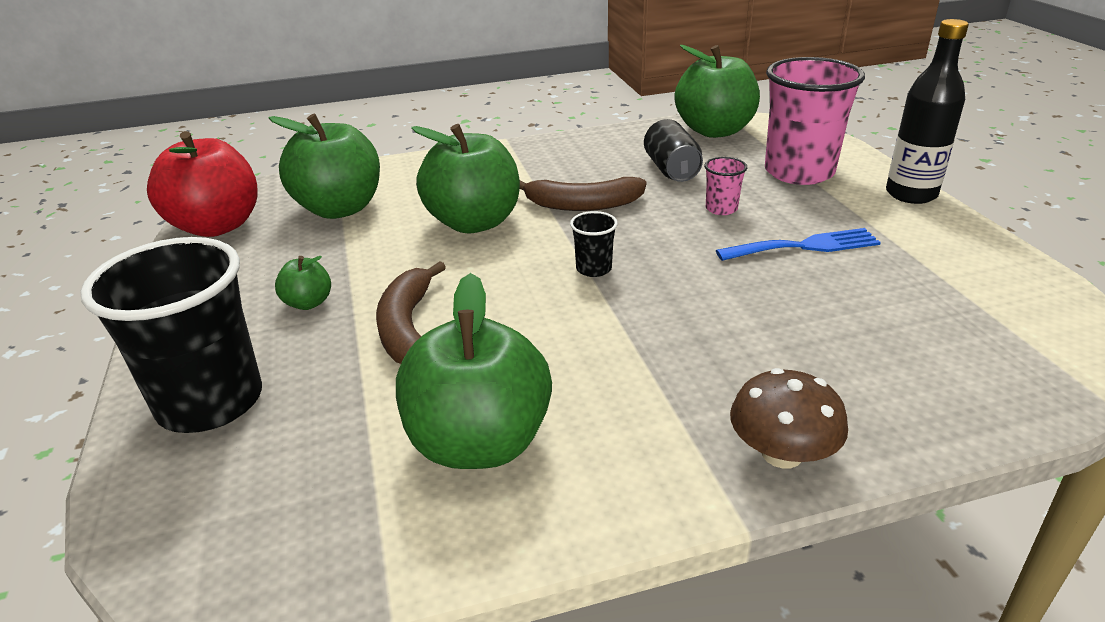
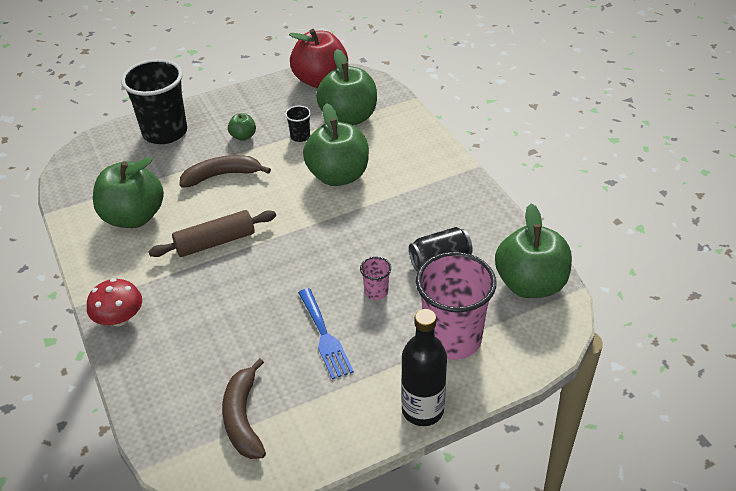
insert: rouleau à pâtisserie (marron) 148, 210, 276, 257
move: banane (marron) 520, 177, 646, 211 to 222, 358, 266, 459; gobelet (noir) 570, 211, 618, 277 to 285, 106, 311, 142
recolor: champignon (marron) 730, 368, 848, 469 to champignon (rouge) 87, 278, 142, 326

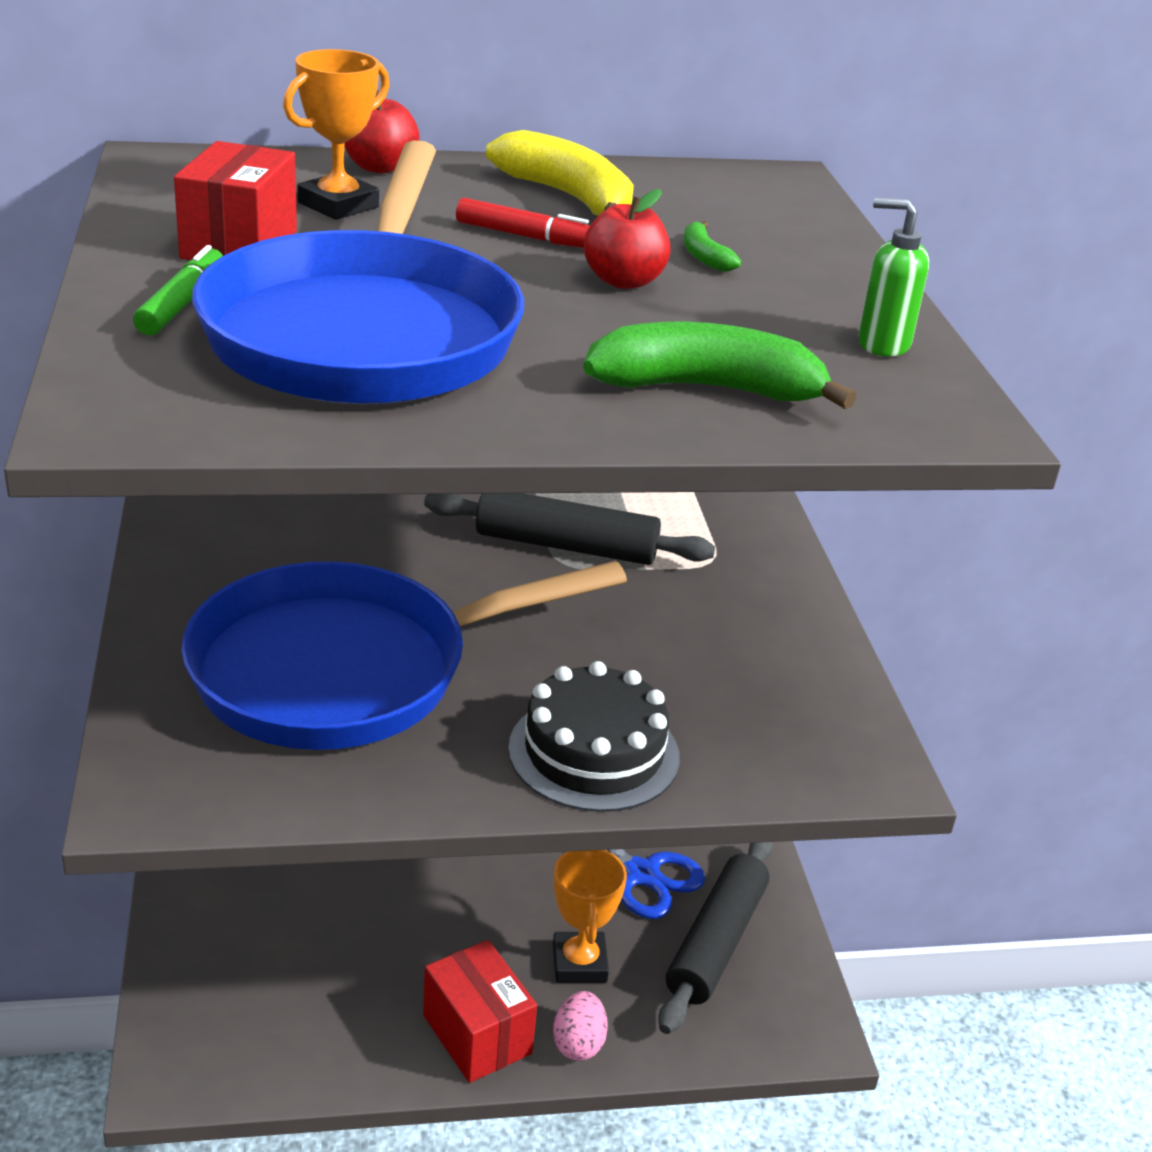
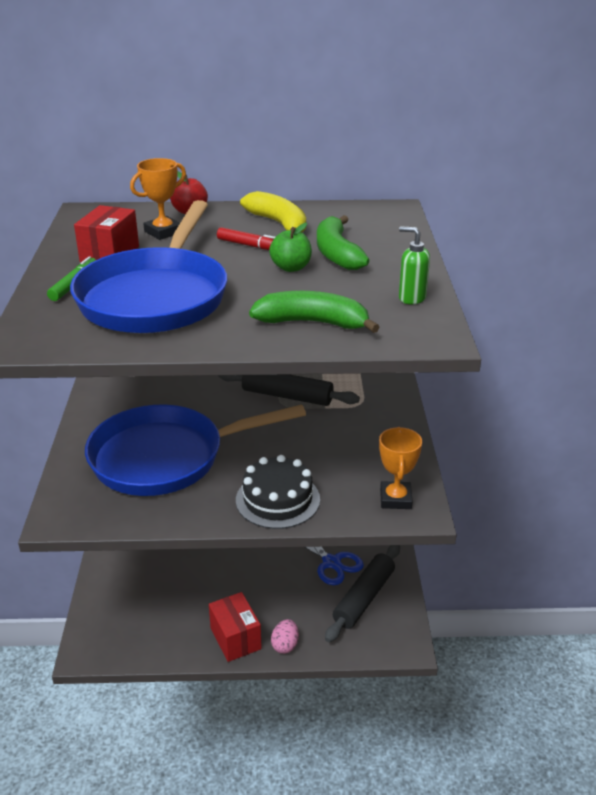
move: trophée (orange) 553, 850, 627, 983 to 379, 427, 422, 509
recolor: pomme (rouge) 584, 189, 670, 289 to pomme (vert) 269, 223, 312, 272
resize: banane (vert) 684, 221, 741, 272 = 317, 215, 369, 270 x2.12

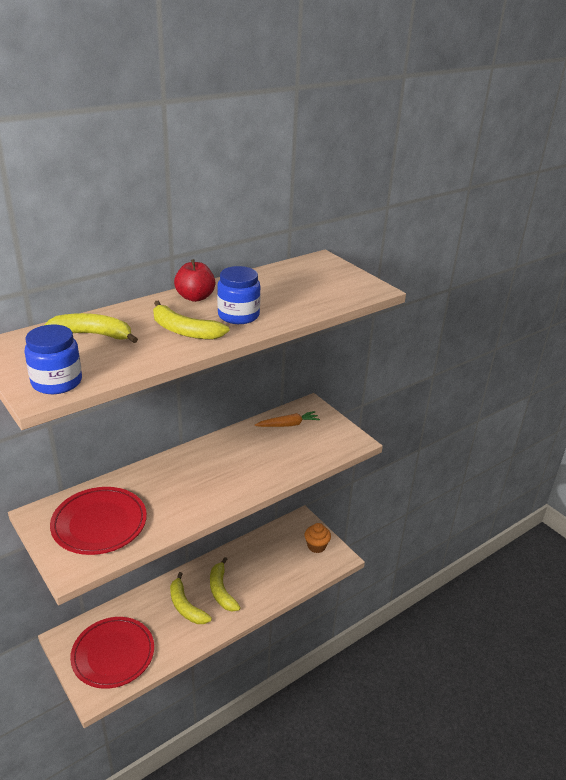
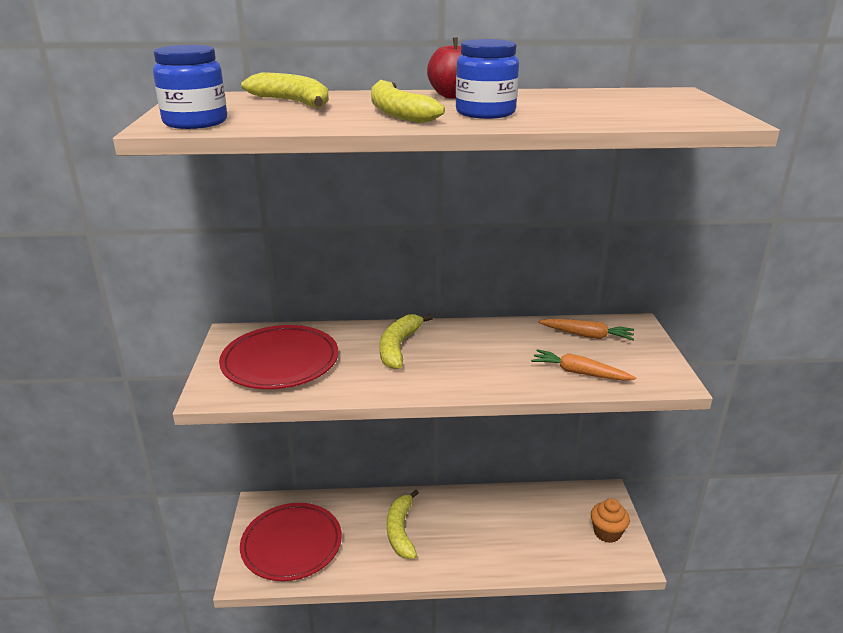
insert: carotte (orange) 531, 349, 637, 381
move: banane (jaune) 210, 557, 241, 611 to 379, 314, 433, 369

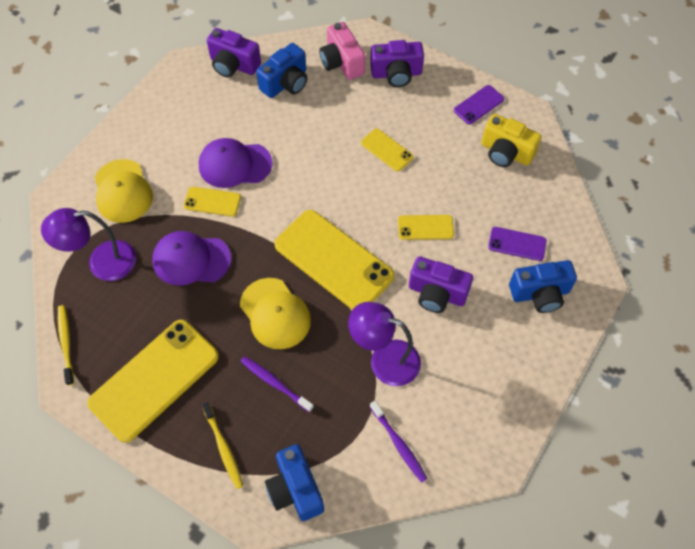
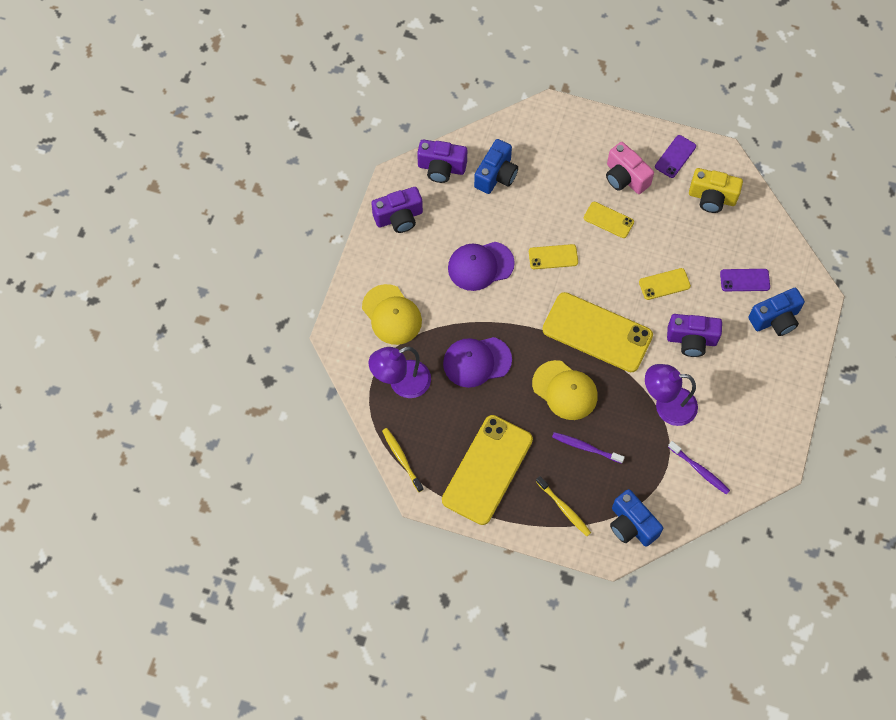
move: téléphone (jaune) 184, 187, 241, 216 to 529, 244, 578, 269; appareil photo (rose) 319, 22, 365, 80 to 606, 142, 654, 194; appareil photo (violet) 370, 40, 424, 87 to 371, 187, 423, 233

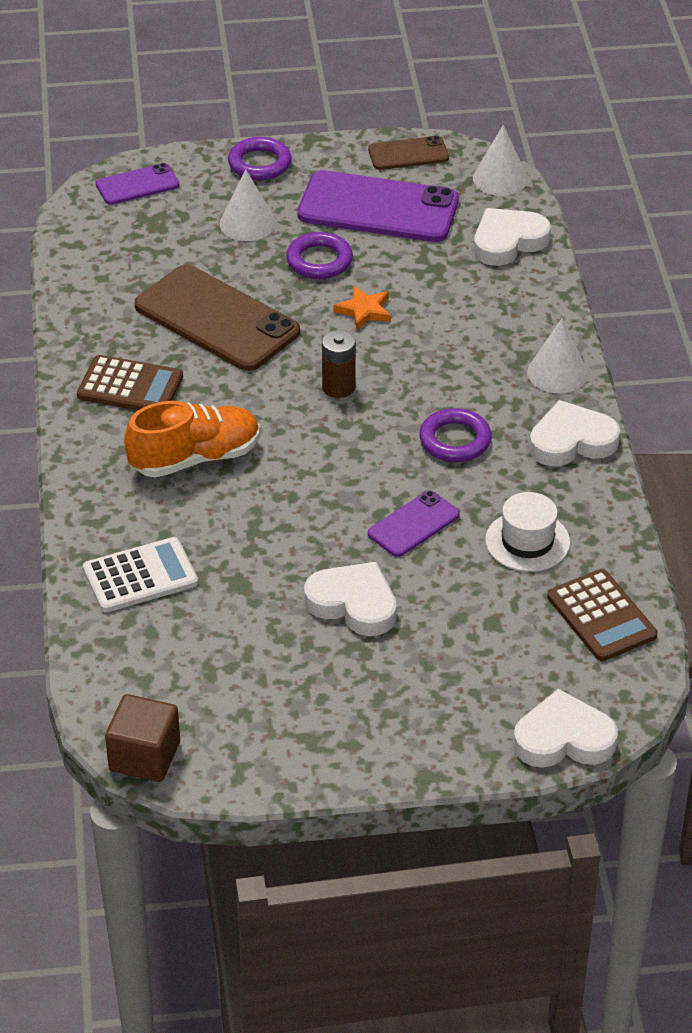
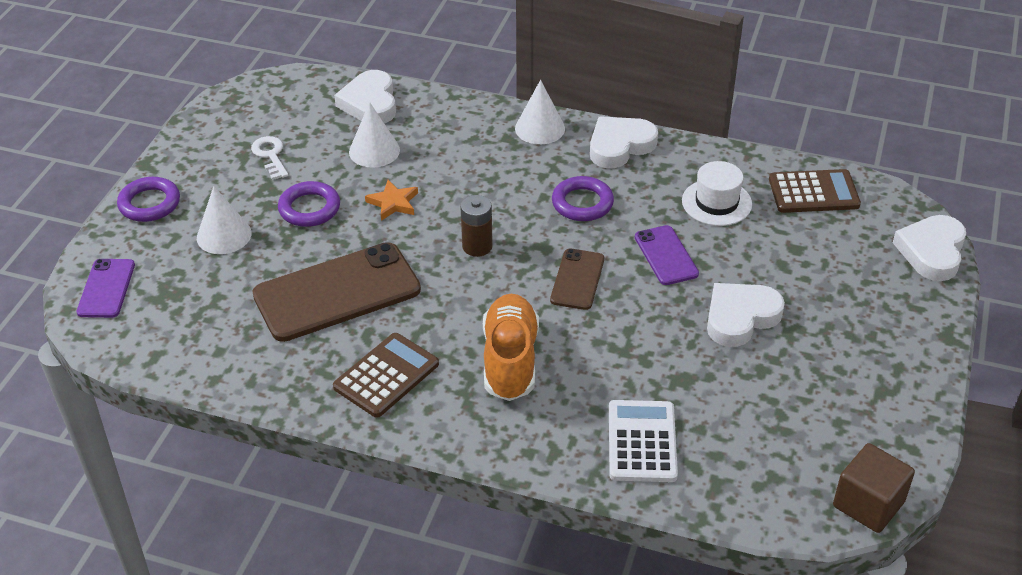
move: téléphone (marron) 368, 136, 449, 170 to 550, 249, 604, 310; cône (blanc) 473, 125, 528, 196 to 349, 102, 400, 168
replace: téléphone (violet) 297, 170, 459, 242 to clé (blanc) 251, 136, 288, 180
rotate: cœur (blanc) 529, 400, 620, 466 = 590, 116, 658, 168 45 degrees clockwise

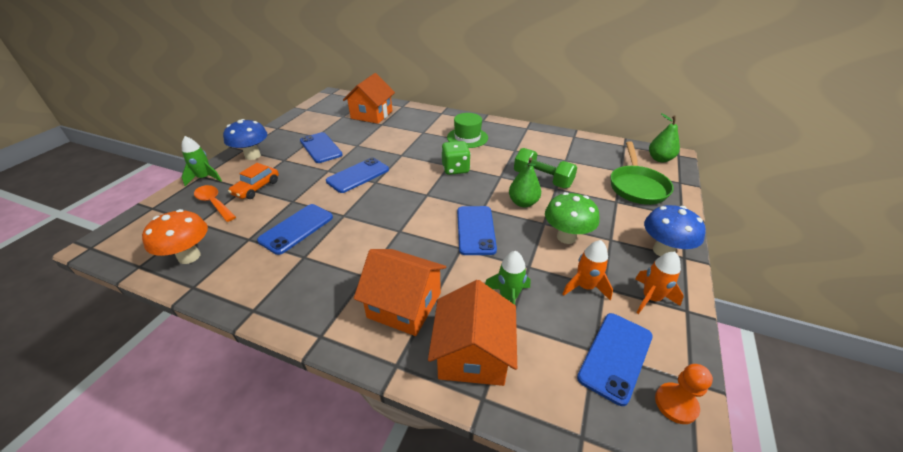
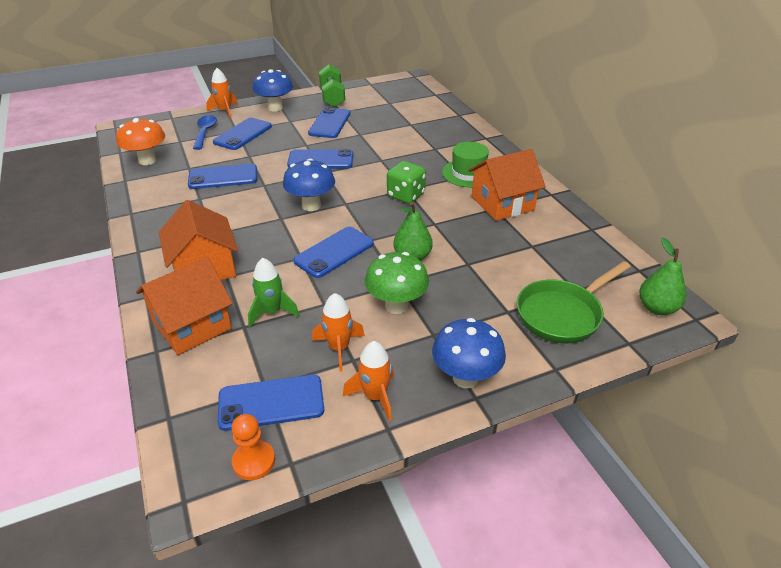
insert: champignon (bleu) 283, 159, 335, 211
move: maison (orange) 343, 73, 395, 124 to 468, 149, 546, 221; haltère (vert) 514, 148, 578, 188 to 319, 64, 345, 107
replace: voiture (orange) 228, 163, 279, 199 to téléphone (bleu) 213, 118, 272, 150
recolor: fusée (vert) 181, 136, 222, 186 to fusée (orange) 206, 68, 238, 119; cuillère (orange) 194, 185, 236, 222 to cuillère (bleu) 193, 115, 217, 150

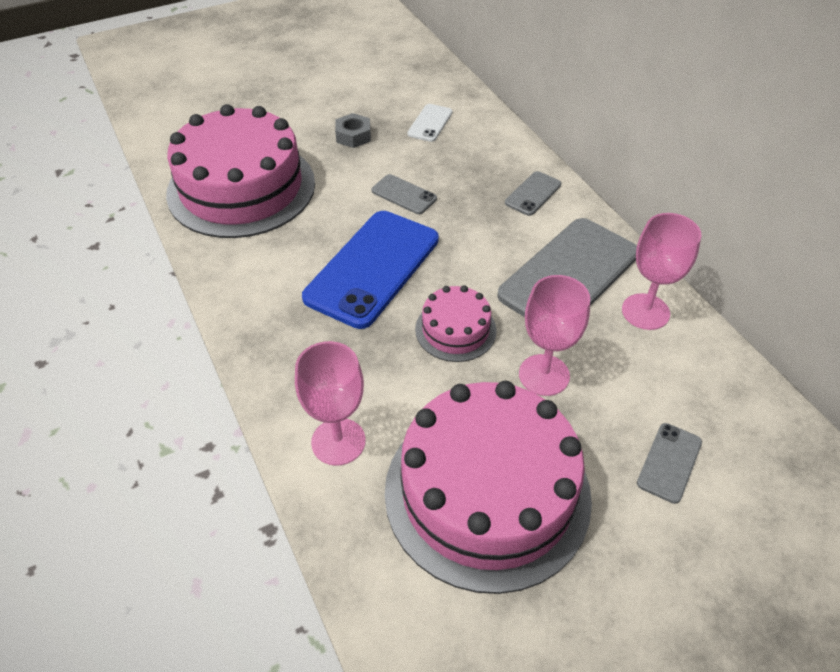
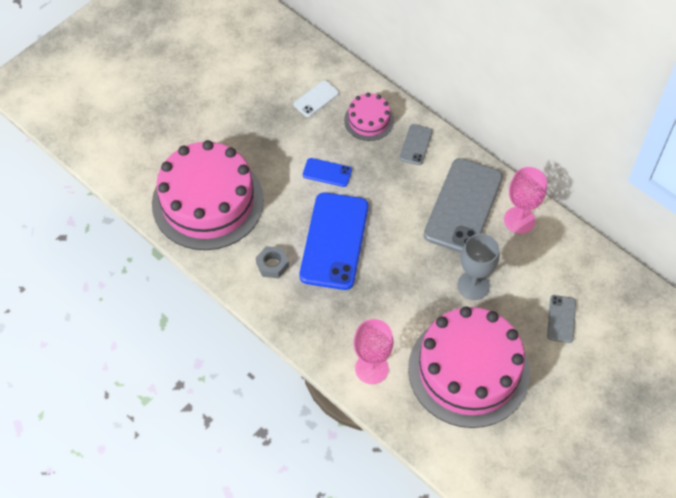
move: écrou (gris) 335, 113, 371, 148 to 256, 246, 289, 278; gâteau (rose) 415, 285, 497, 362 to 344, 93, 394, 141
recolor: téléphone (gris) 371, 174, 437, 214 to téléphone (bleu) 303, 158, 352, 187; verre à pied (rose) 519, 275, 590, 396 to verre à pied (gris) 457, 234, 499, 300
rotate: téléphone (blanc) 407, 104, 452, 142 = 294, 80, 339, 117 45 degrees clockwise

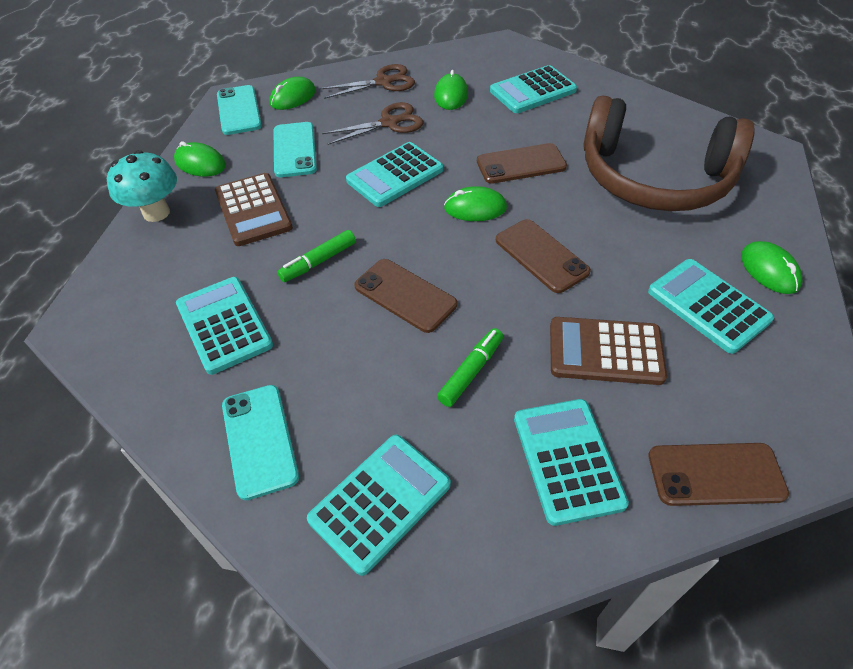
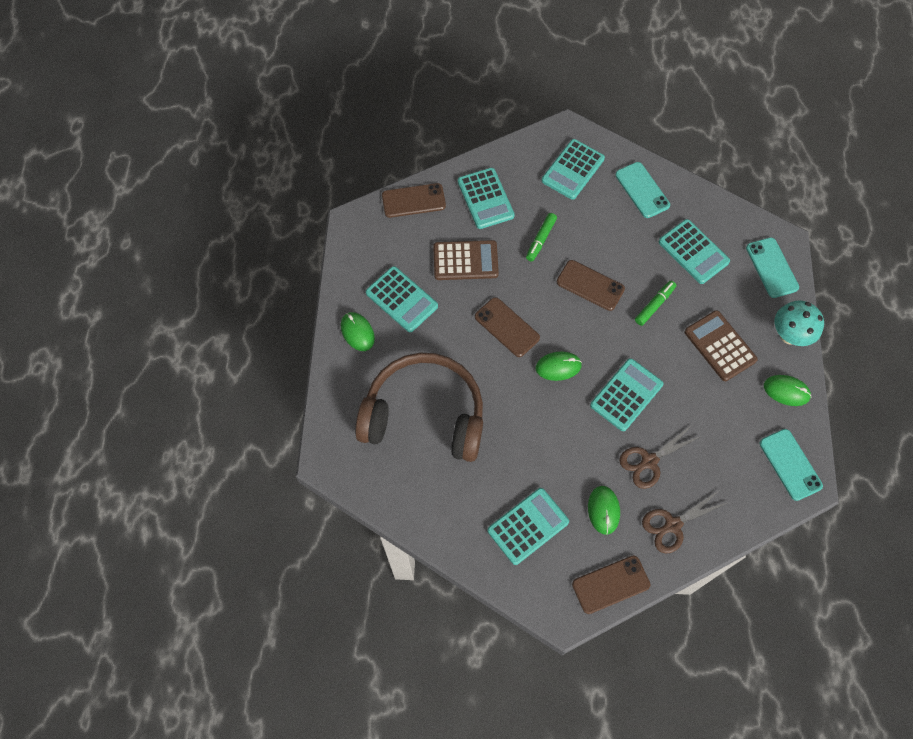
delete: souris (vert) 270, 77, 316, 110
move: téléphone (turquoise) 274, 122, 317, 177 to 746, 237, 799, 298; téléphone (marron) 477, 143, 567, 184 to 572, 555, 650, 614

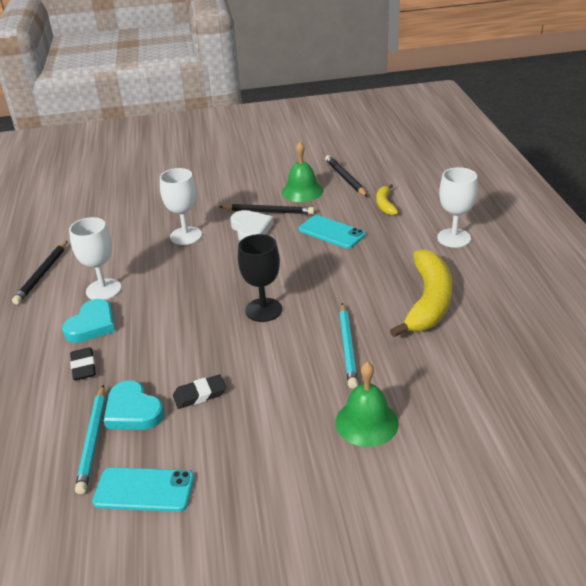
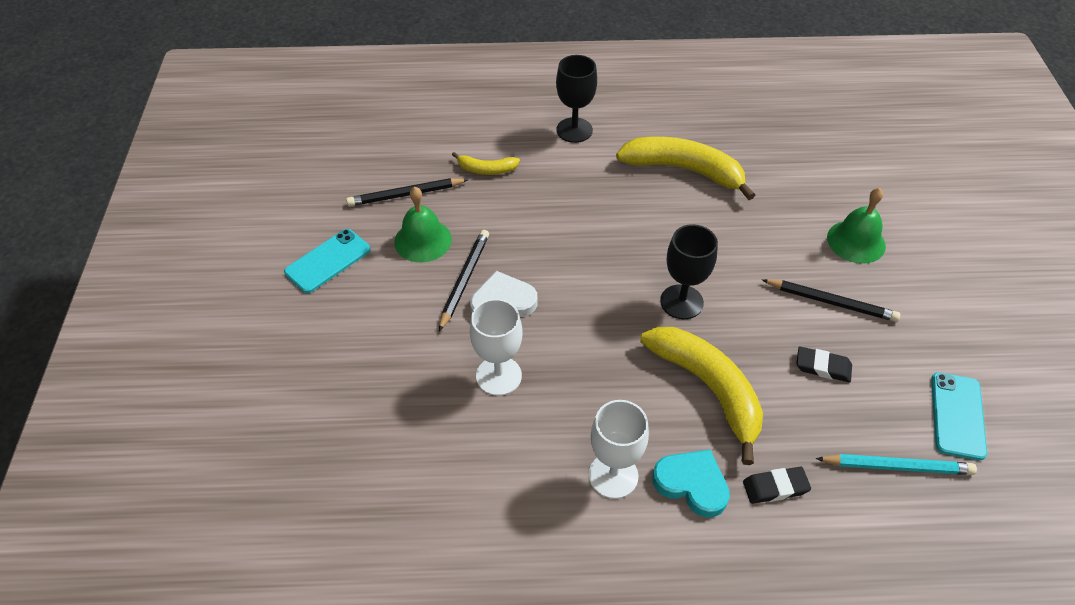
delete: cœur (turquoise) 104, 380, 164, 430; crayon (turquoise) 340, 303, 358, 389
insert: banane (jaune) 640, 327, 763, 465
move: crayon (noir) 12, 240, 68, 305 to 762, 279, 900, 322; téléphone (turquoise) 299, 215, 365, 249 to 284, 229, 370, 293
recolor: verre à pied (blanc) 437, 167, 478, 248 to verre à pied (noir) 556, 55, 597, 143
rotate: gomme (noir) 173, 374, 226, 409 = 796, 346, 852, 382 60 degrees counterclockwise

